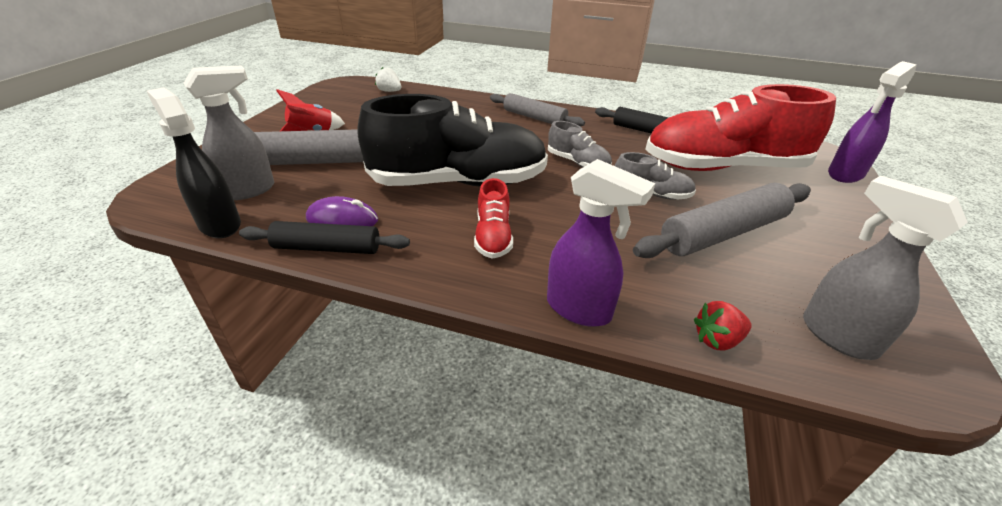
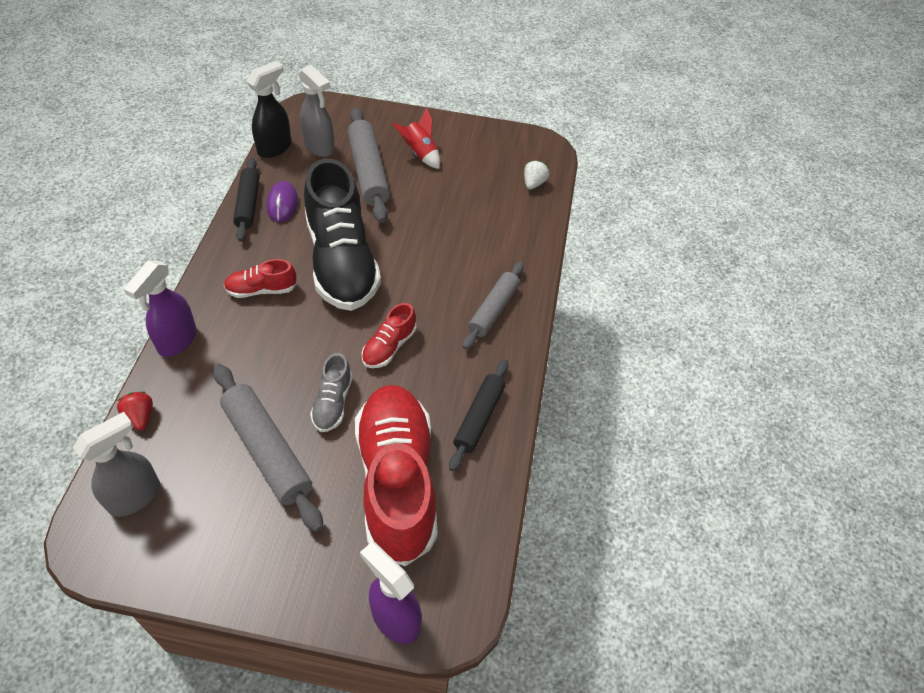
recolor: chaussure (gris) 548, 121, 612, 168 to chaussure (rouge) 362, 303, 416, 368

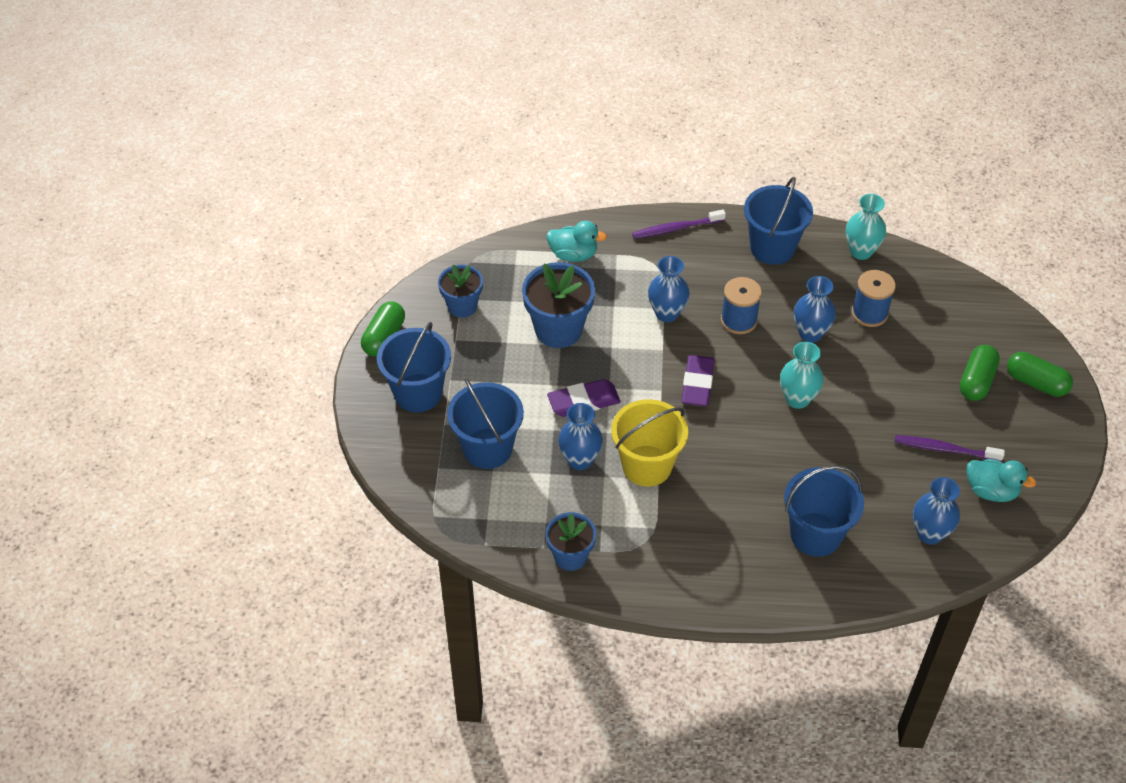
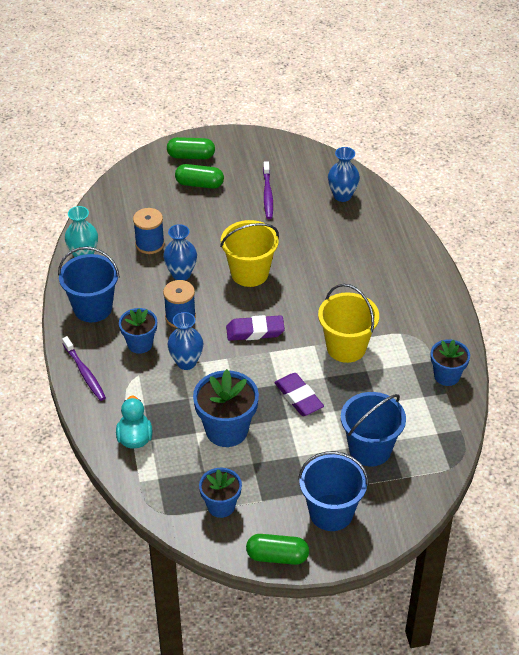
delete: vase (bleu) 558, 403, 603, 470; seau (bleu) 784, 465, 864, 557; canard (turquoise) 967, 459, 1036, 502
insert: pot de fleurs (bleu) 119, 308, 157, 354
replace: vase (turquoise) 780, 342, 823, 409 to seau (jaune) 220, 220, 279, 287
rotate: gélule (vert) 1007, 352, 1073, 397 = 167, 137, 215, 159 75 degrees clockwise

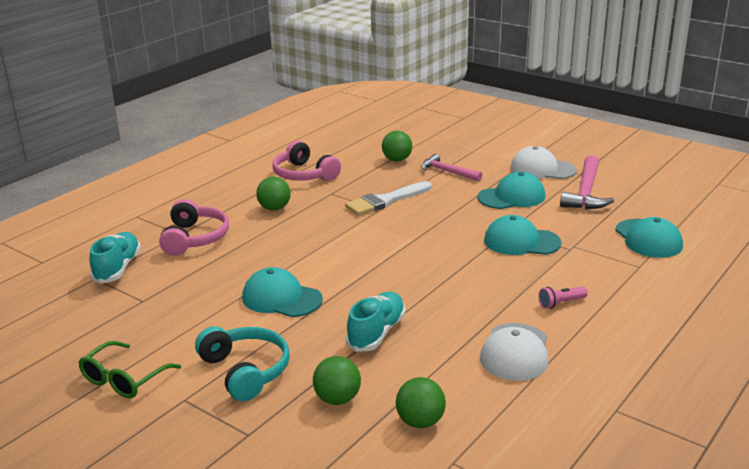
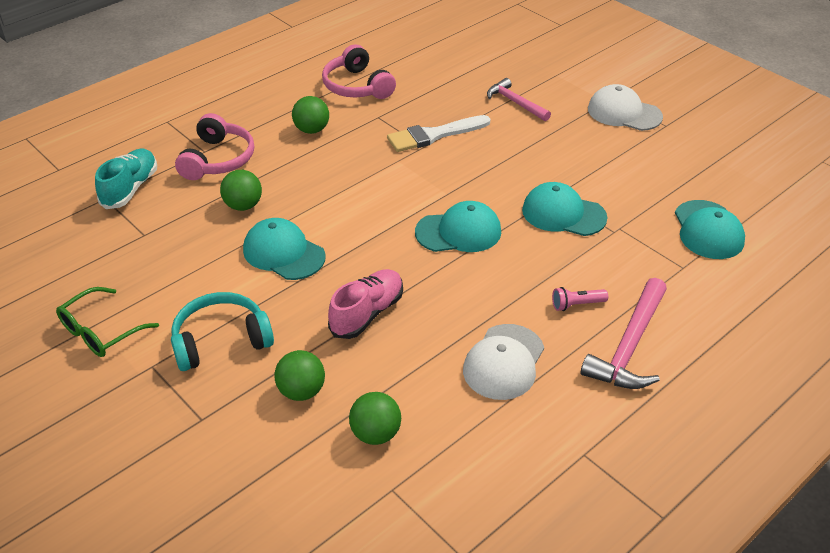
move: balle (vert) 382, 131, 412, 161 to 220, 170, 262, 211; casquette (turquoise) 478, 172, 545, 209 to 415, 201, 501, 252; marteau (rose) 560, 155, 614, 209 to 581, 278, 667, 389
recolor: chaussure (turquoise) 346, 292, 405, 352 to chaussure (rose) 328, 269, 403, 339
rotate: casque audio (turquoise) 195, 326, 290, 401 = 171, 292, 274, 371 90 degrees counterclockwise

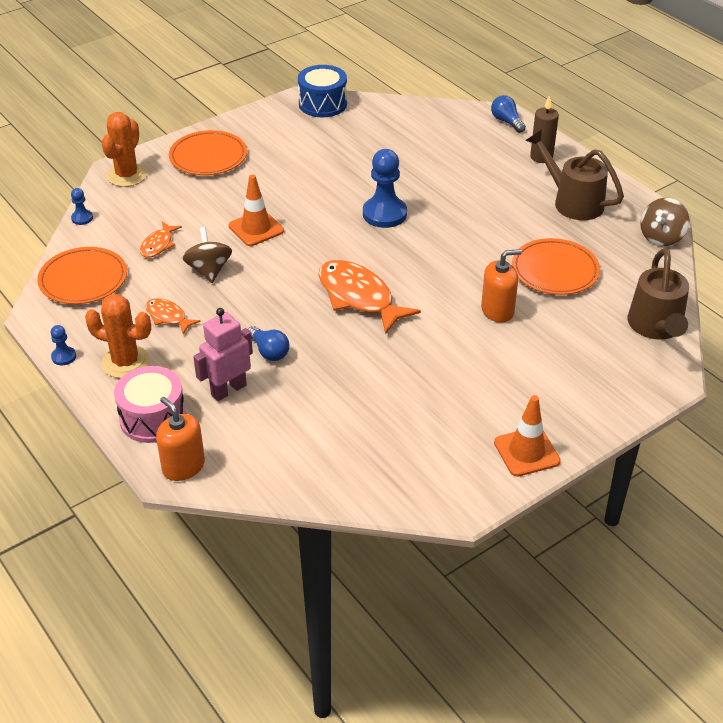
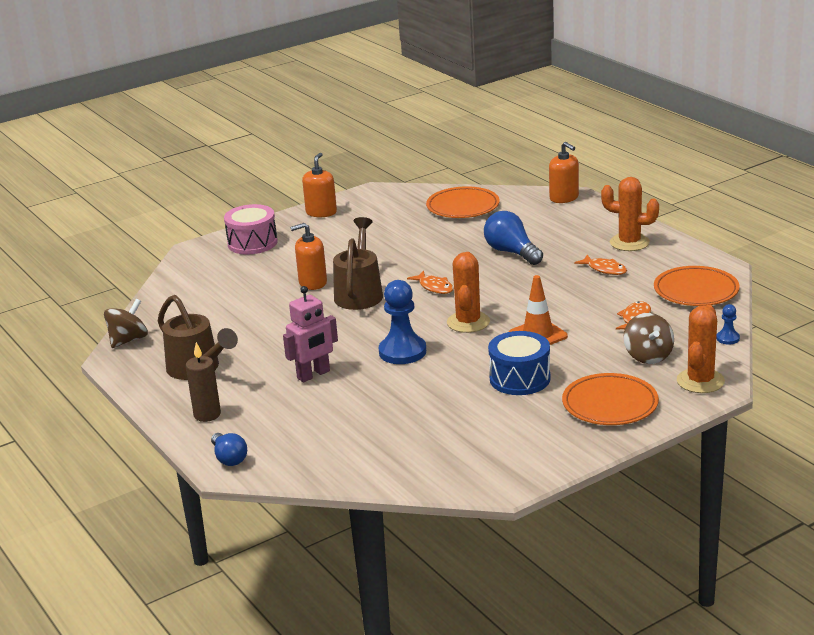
delete: pion (bleu) 51, 325, 76, 365
insert: cactus (orange) 447, 252, 490, 333
move: tambour (rose) 114, 366, 186, 443 to 224, 204, 278, 255; toupie (marron) 182, 227, 232, 283 to 623, 313, 674, 364; robot (rose) 193, 308, 253, 401 to 283, 286, 338, 382; tambour (bleu) 298, 65, 347, 117 to 488, 331, 551, 395; assiette (orange) 512, 238, 600, 295 to 426, 186, 500, 218; arrosoir (marron) 628, 248, 689, 340 to 333, 217, 383, 310
replace: cône de chantier (orange) 494, 395, 561, 477 to distributeur de savon (orange) 302, 153, 337, 217
resize: ampoule (bleu) 248, 326, 289, 361 = 484, 211, 543, 265 x1.56; poisson (orange) 318, 260, 421, 334 = 407, 271, 453, 294 x0.51

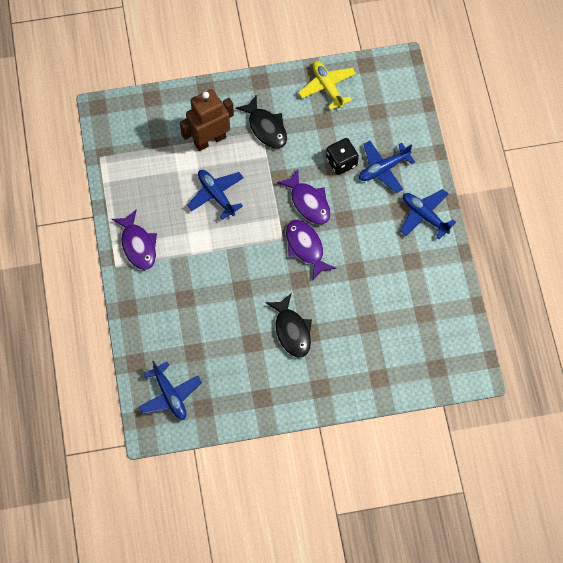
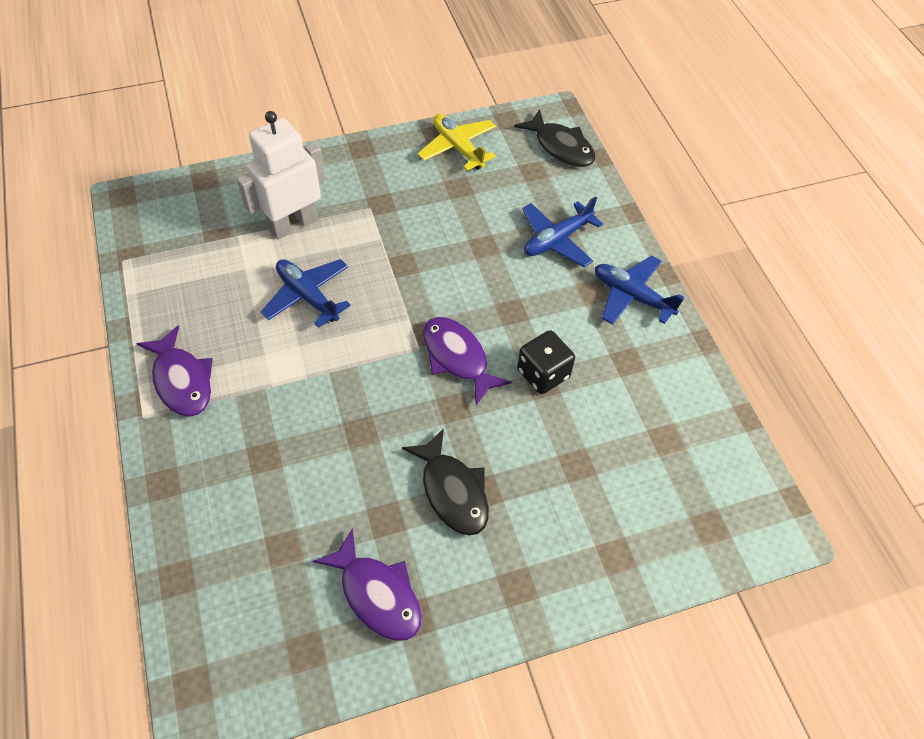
delete: avion (bleu) 139, 361, 202, 420
move: poisson (noir) 235, 95, 287, 149 to 514, 109, 595, 167; poisson (violet) 277, 169, 331, 225 to 313, 528, 422, 641; dé (noir) 326, 138, 359, 175 to 517, 330, 575, 394
recolor: robot (marron) 180, 89, 234, 151 to robot (blanc) 237, 111, 325, 240

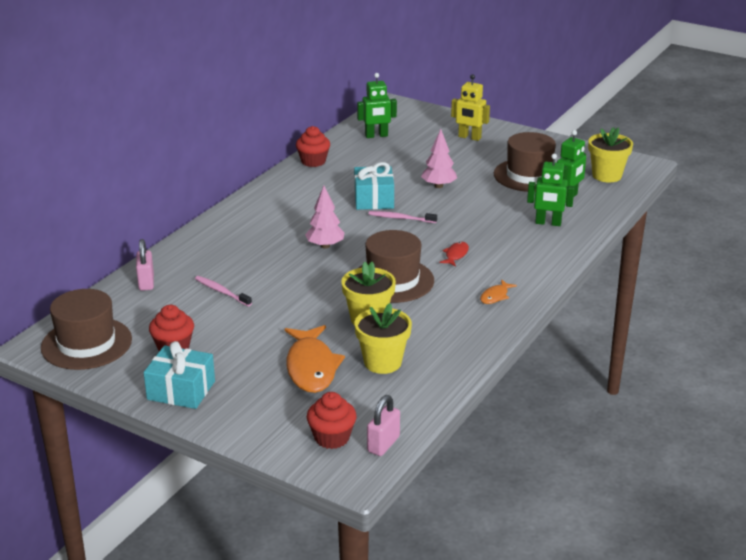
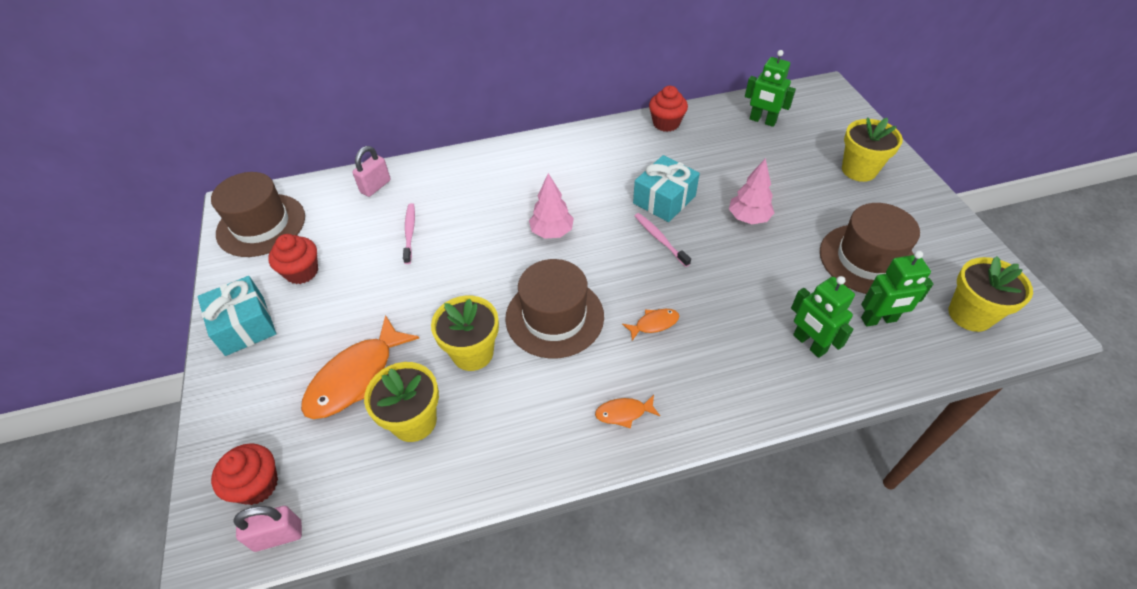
replace: robot (jaune) 451, 74, 490, 141 to pot de fleurs (jaune) 842, 117, 903, 182
recolor: poisson (rouge) 439, 242, 469, 267 to poisson (orange) 622, 309, 679, 341

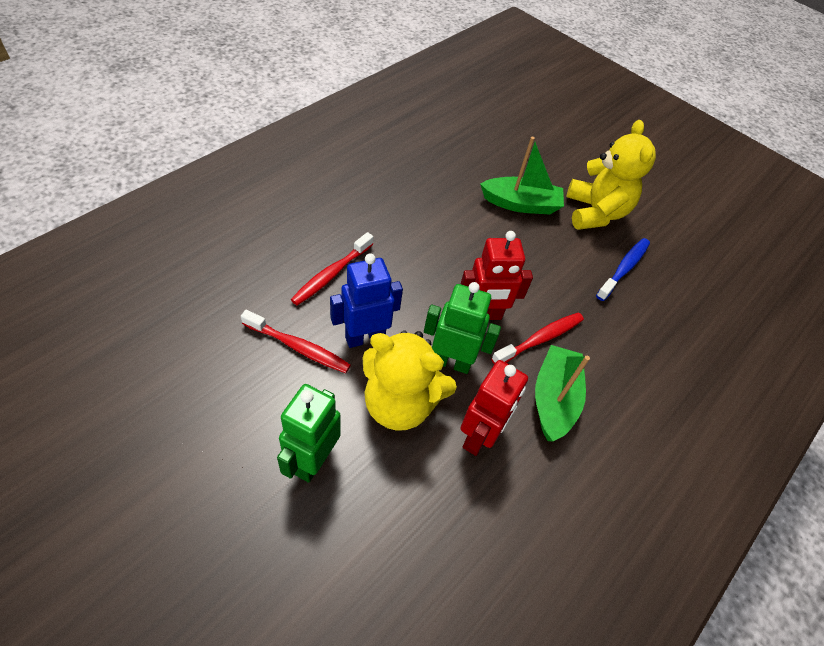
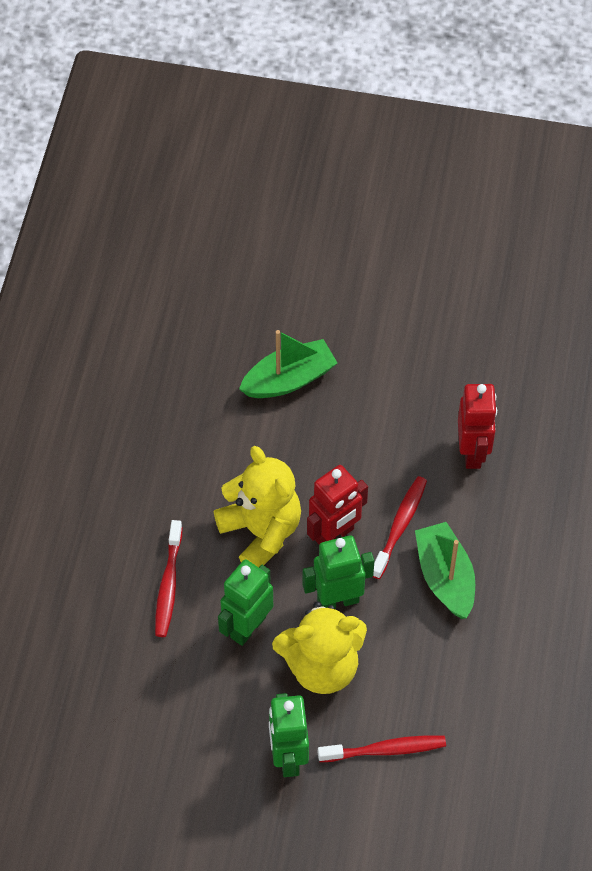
delete: brosse à dents (bleu) 596, 238, 650, 301
move: brosse à dents (rouge) 241, 310, 351, 373 to 318, 735, 446, 762; robot (rouge) 460, 360, 528, 456 to 458, 384, 497, 469; ours en peluche (jaune) 566, 120, 656, 230 to 214, 446, 301, 567
recolor: robot (bleu) 330, 254, 403, 348 to robot (vert) 218, 559, 273, 646

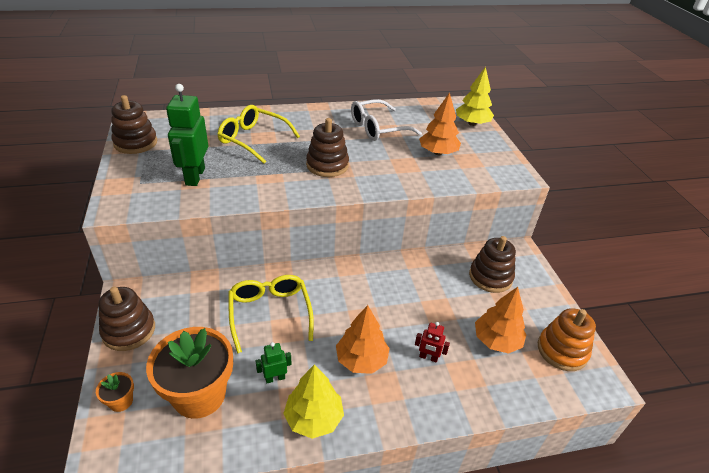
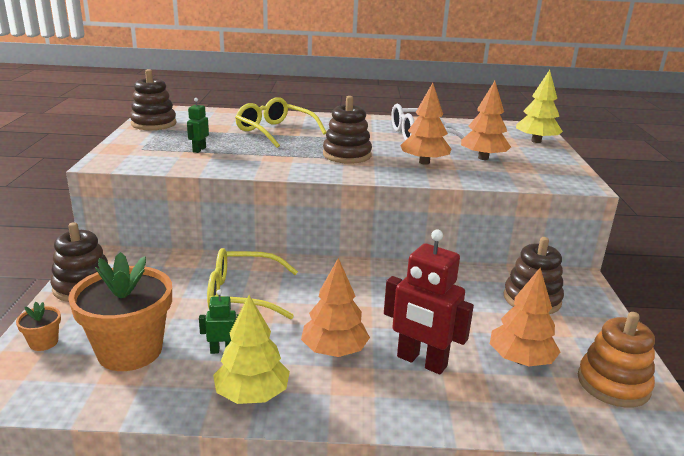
insert: arbre (orange) 400, 83, 451, 165
rotate: lunettes (jaune) 229, 275, 314, 354 = 207, 248, 298, 319 90 degrees counterclockwise
resize: robot (vert) 166, 84, 208, 186 = 187, 98, 209, 153 x0.49; robot (rouge) 415, 322, 450, 363 = 384, 230, 474, 375 x2.04

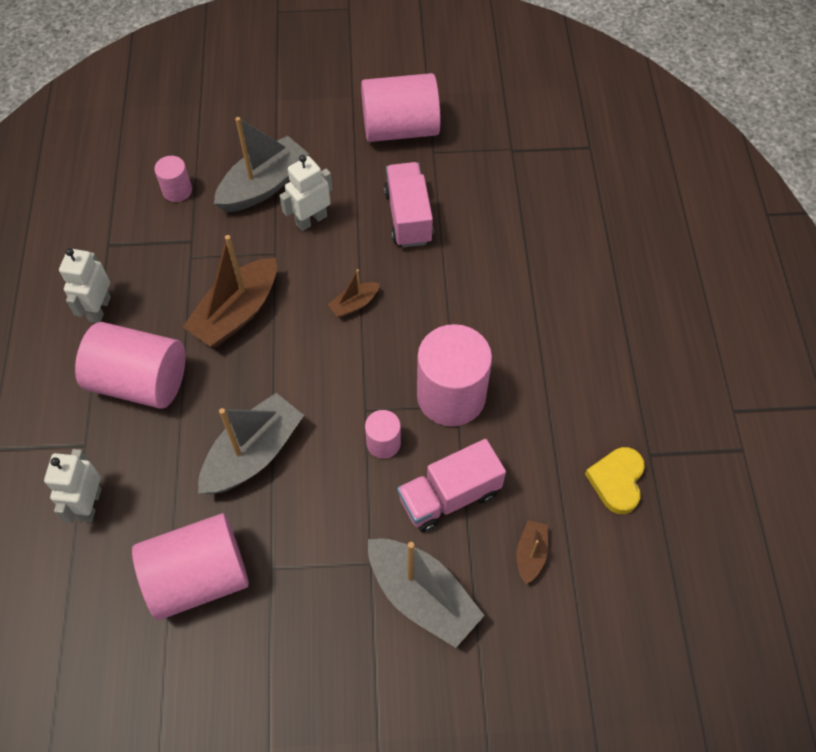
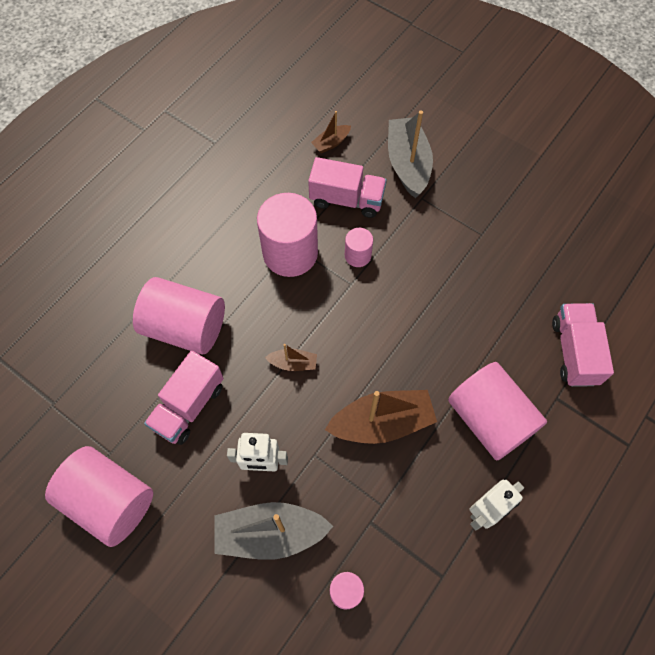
delete: bateau (gris) 198, 393, 304, 494; cœur (jaune) 585, 447, 645, 514
move: cylindre (rose) 132, 513, 249, 620 to 133, 277, 225, 355
replace: robot (blanc) 44, 449, 101, 523 to camion (rose) 552, 303, 614, 387

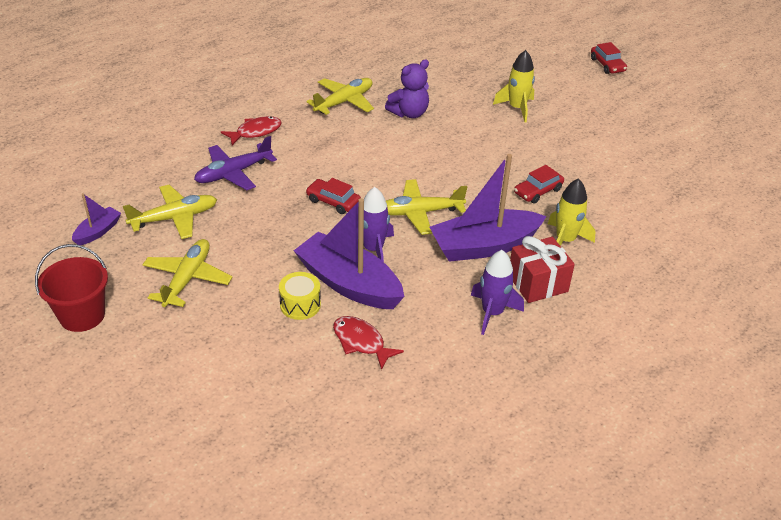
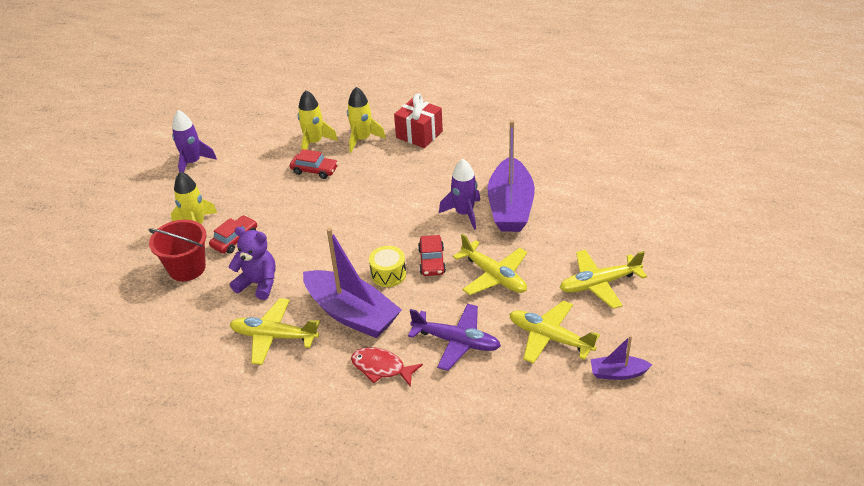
delete: poisson (rouge) 333, 316, 404, 370
insert: fusée (jaune) 298, 90, 338, 150
move: seau (rouge) 35, 244, 108, 332 to 148, 220, 206, 281; tambour (jaune) 279, 272, 321, 320 to 369, 246, 406, 287; avion (jaune) 386, 179, 467, 235 to 453, 234, 527, 295; bateau (violet) 430, 154, 546, 262 to 303, 228, 402, 338; fusée (violet) 471, 250, 524, 335 to 172, 110, 217, 173; voiture (rouge) 591, 42, 627, 74 to 209, 215, 257, 254

